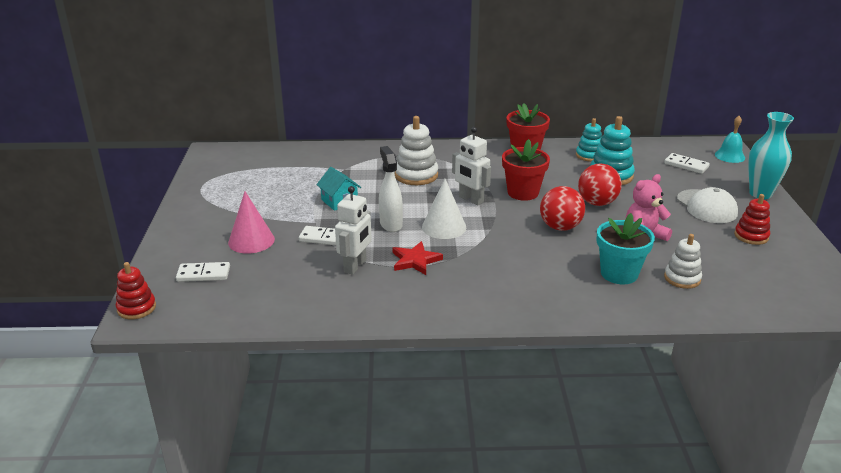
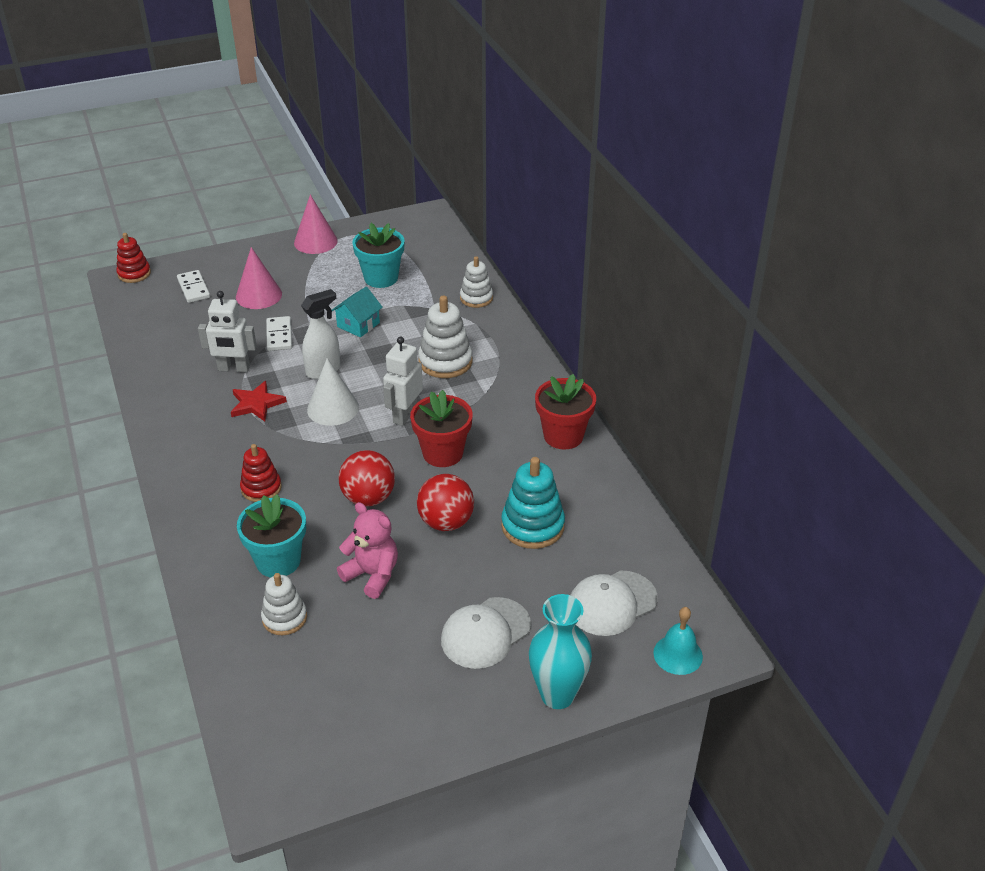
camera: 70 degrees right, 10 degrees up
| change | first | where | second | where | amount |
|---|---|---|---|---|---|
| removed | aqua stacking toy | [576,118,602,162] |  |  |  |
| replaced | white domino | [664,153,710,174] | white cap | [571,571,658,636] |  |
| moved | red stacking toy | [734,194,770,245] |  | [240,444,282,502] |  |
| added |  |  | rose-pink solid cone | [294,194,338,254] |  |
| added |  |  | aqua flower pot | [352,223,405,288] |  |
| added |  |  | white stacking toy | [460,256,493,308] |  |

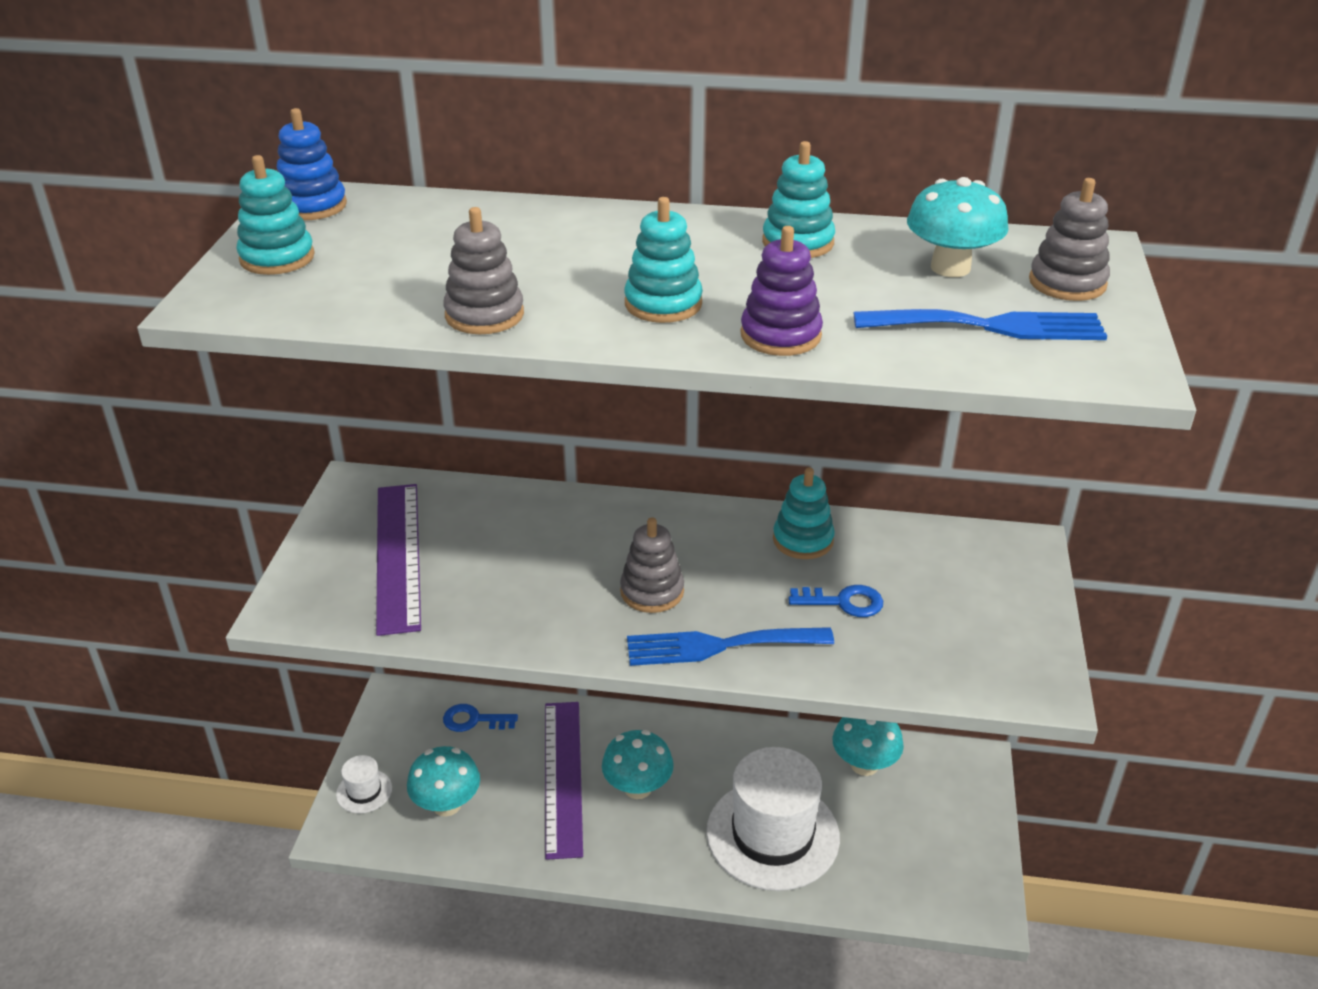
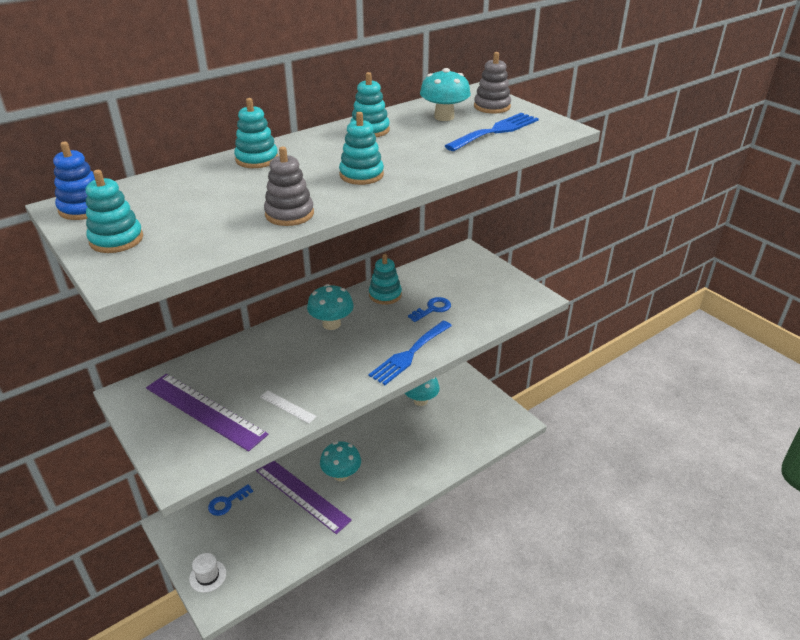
camera: 45 degrees left, 0 degrees up
| change | first | where | second | where | amount |
|---|---|---|---|---|---|
| removed | royal purple stacking toy | [740,226,823,356] |  |  |  |
| removed | gray stacking toy | [620,517,684,613] |  |  |  |
| moved | aqua toadstool | [407,746,480,816] |  | [307,284,354,330] |  |
| removed | white tall hat | [706,747,840,891] |  |  |  |
| added |  |  | aqua stacking toy | [234,98,278,168] |  |
| added |  |  | white ruler | [260,391,317,424] |  |

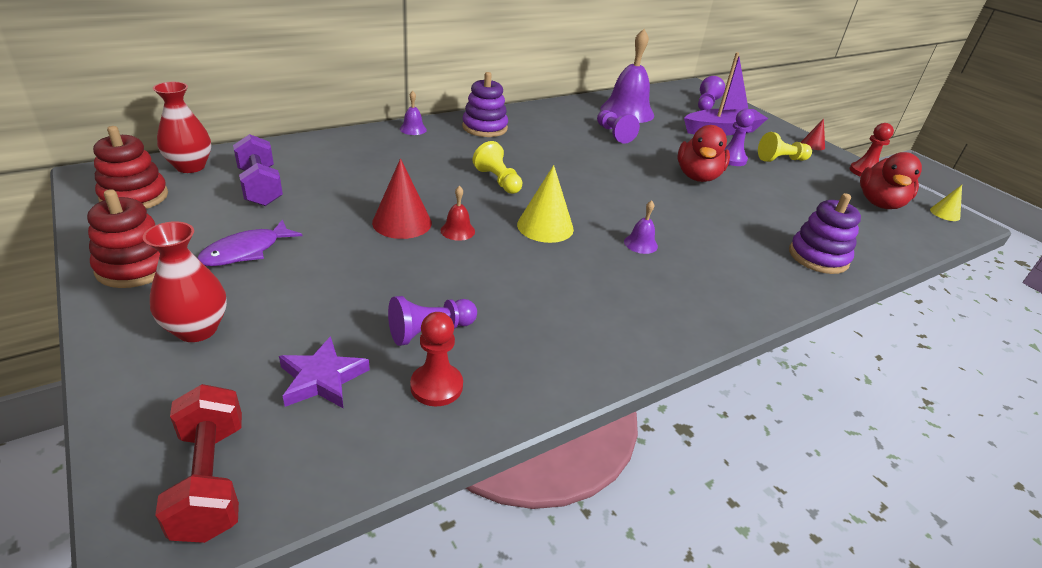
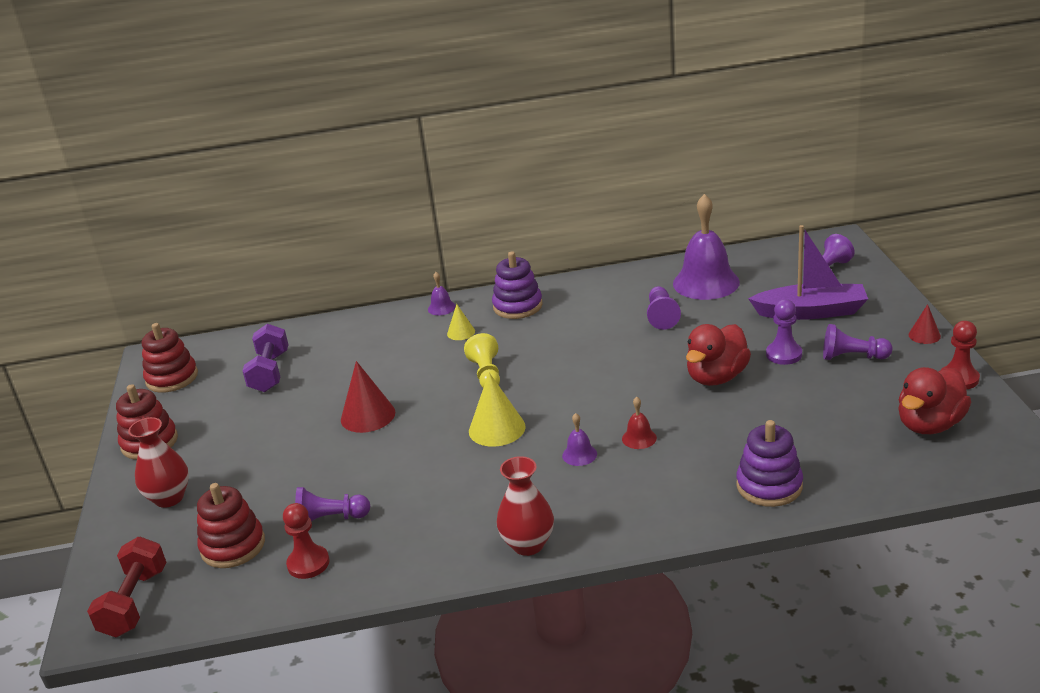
camera: 30 degrees right, 5 degrees down
| change | first | where | second | where | amount |
|---|---|---|---|---|---|
| moved | red vase | [153,82,211,173] |  | [497,456,554,556] |  |
| recoloured | golden pawn | [758,132,812,162] | royal purple pawn | [823,324,893,360] |  |
| moved | golden solid cone | [930,185,962,221] |  | [447,304,475,340] |  |
| moved | red bell | [441,186,475,241] |  | [622,397,657,449] |  |
| removed | royal purple fish figure | [197,219,302,266] |  |  |  |
| replaced | royal purple star | [279,336,370,408] | red stacking toy | [197,483,265,568] |  |

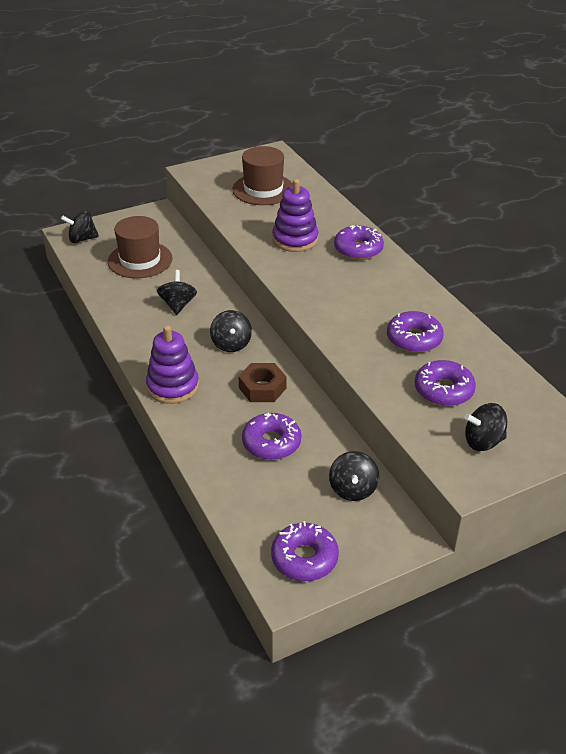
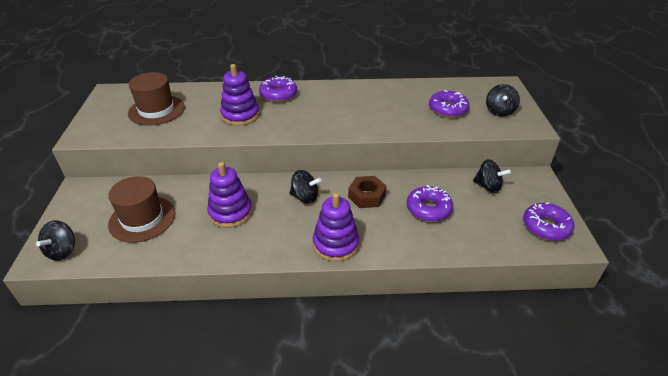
camera: 65 degrees left, 0 degrees up
| change | first | where | second | where | amount |
|---|---|---|---|---|---|
| replaced | black whirligig | [157,270,197,315] | royal purple stacking toy | [207,162,252,228] |  |
| removed | royal purple glazed donut | [387,311,444,353] |  |  |  |

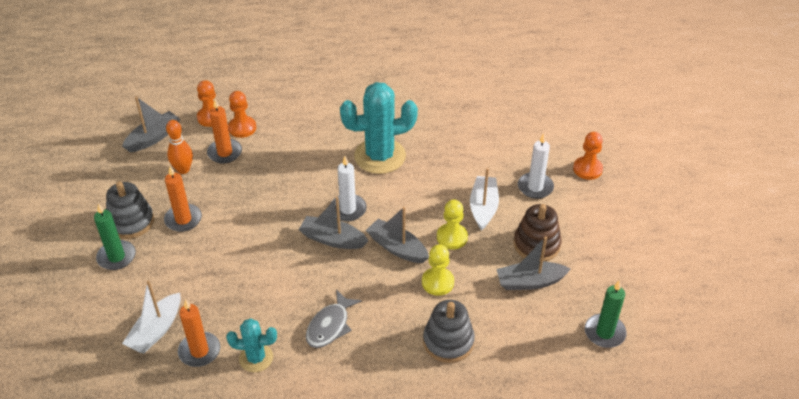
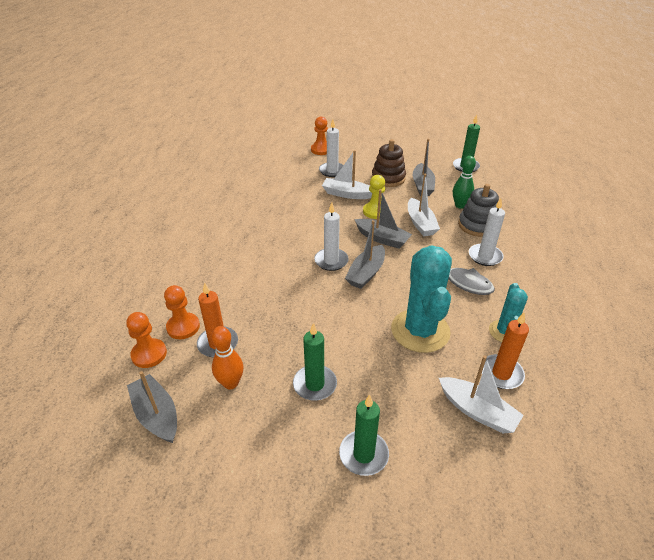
camera: 80 degrees left, 5 degrees down
| change | first | where | second | where | amount |
|---|---|---|---|---|---|
| moved | aqua prickly plant | [340,82,418,174] |  | [391,245,452,353] |  |
| recoloured | orange pillar candle | [164,166,202,232] | emerald pillar candle | [293,323,337,401] |  |
| removed | gray stacking toy | [106,181,154,239] |  |  |  |
| turned | gray sailboat | [366,207,429,263] |  | [354,189,412,249] | 105 degrees counterclockwise |
| replaced | golden pawn | [422,244,454,296] | white sailboat | [408,173,440,236] |  |
| added |  |  | emerald bowling pin | [453,156,476,209] |  |
| added |  |  | white pillar candle | [469,198,505,266] |  |

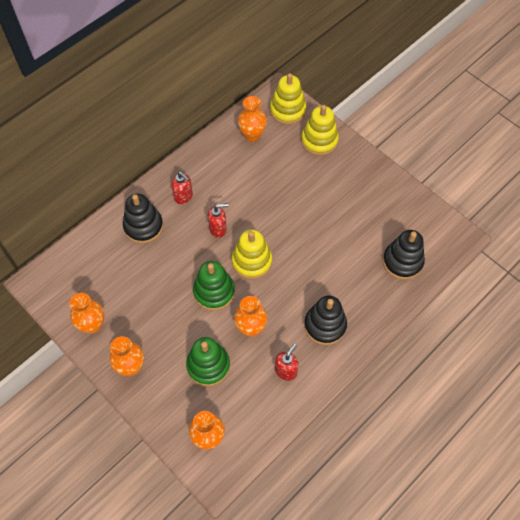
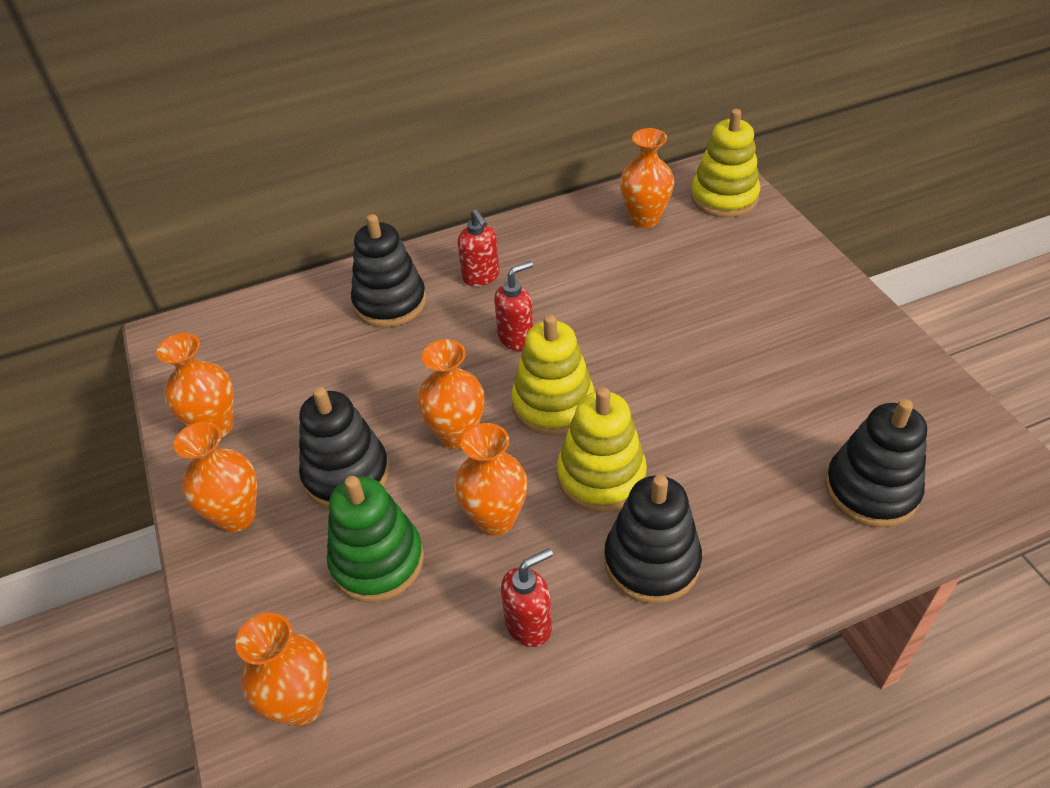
camera: 25 degrees right, 15 degrees down
| change | first | where | second | where | amount |
|---|---|---|---|---|---|
| moved | golden stacking toy | [301,105,339,156] |  | [557,387,647,512] |  |
| turned | red soap pump | [208,203,228,238] |  | [494,261,533,351] | 45 degrees counterclockwise |
| replaced | emerald stacking toy | [193,261,235,311] | orange vase | [417,339,485,449] |  |
| added |  |  | black stacking toy | [299,387,390,508] |  |

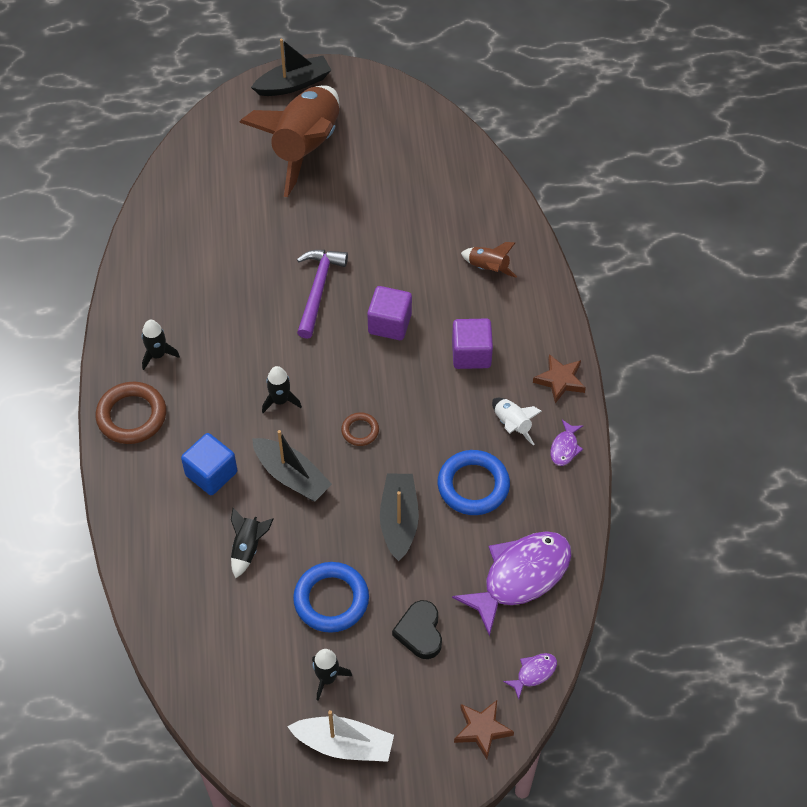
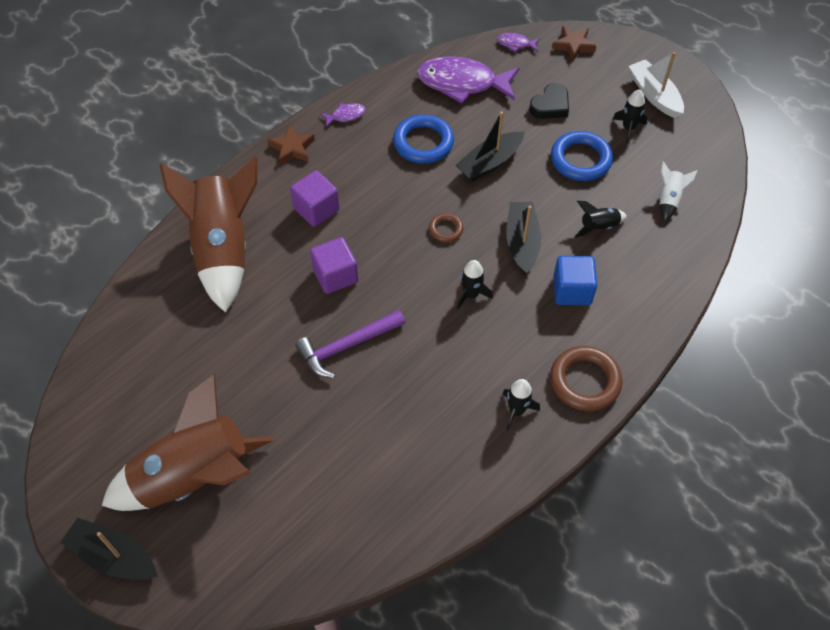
camera: 130 degrees left, 0 degrees up
| change | first | where | second | where | amount |
|---|---|---|---|---|---|
| resized | brown spaceship | [461,242,517,278] |  | [160,156,257,313] | x2.46 |
| moved | white spaceship | [492,398,542,445] |  | [660,161,698,222] |  |

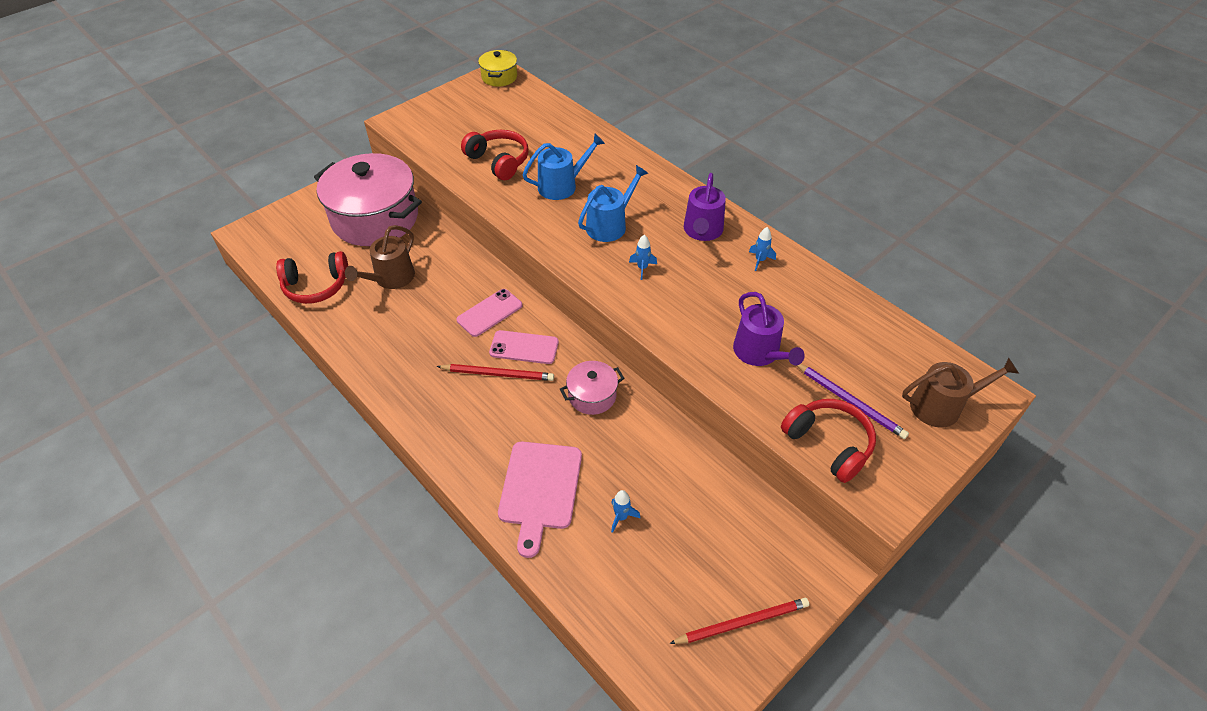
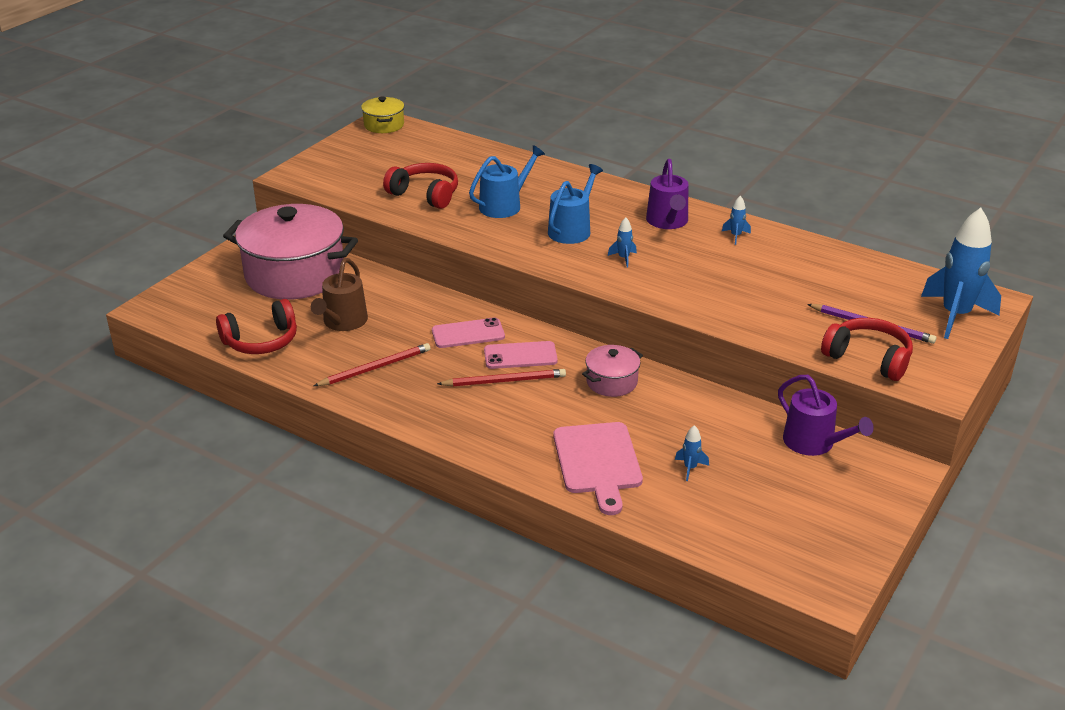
camera: 15 degrees left, 15 degrees down
| change | first | where | second | where | amount |
|---|---|---|---|---|---|
| turned | rose-pink phone | [456,289,522,337] |  | [432,317,505,348] | 45 degrees clockwise |
| moved | royal purple sprinkling can | [733,292,805,366] |  | [778,375,874,456] |  |
| replaced | brown sprinkling can | [902,358,1019,428] | blue spaceship | [921,208,1001,339] |  |
| moved | red wooden pencil | [669,598,809,644] |  | [314,343,430,386] |  |

